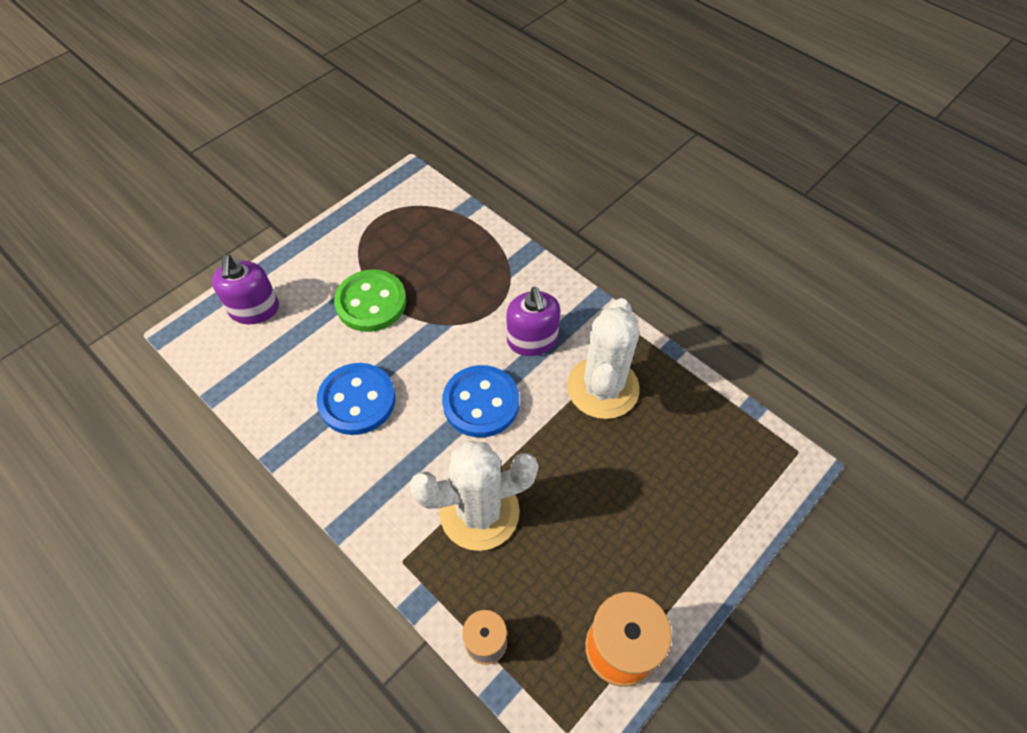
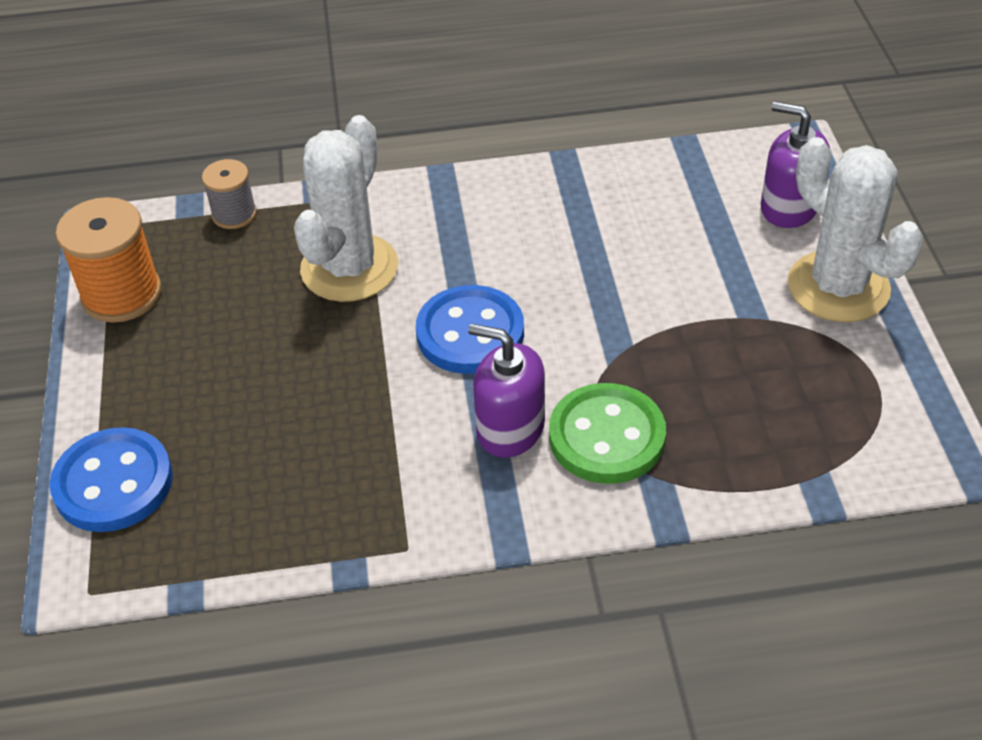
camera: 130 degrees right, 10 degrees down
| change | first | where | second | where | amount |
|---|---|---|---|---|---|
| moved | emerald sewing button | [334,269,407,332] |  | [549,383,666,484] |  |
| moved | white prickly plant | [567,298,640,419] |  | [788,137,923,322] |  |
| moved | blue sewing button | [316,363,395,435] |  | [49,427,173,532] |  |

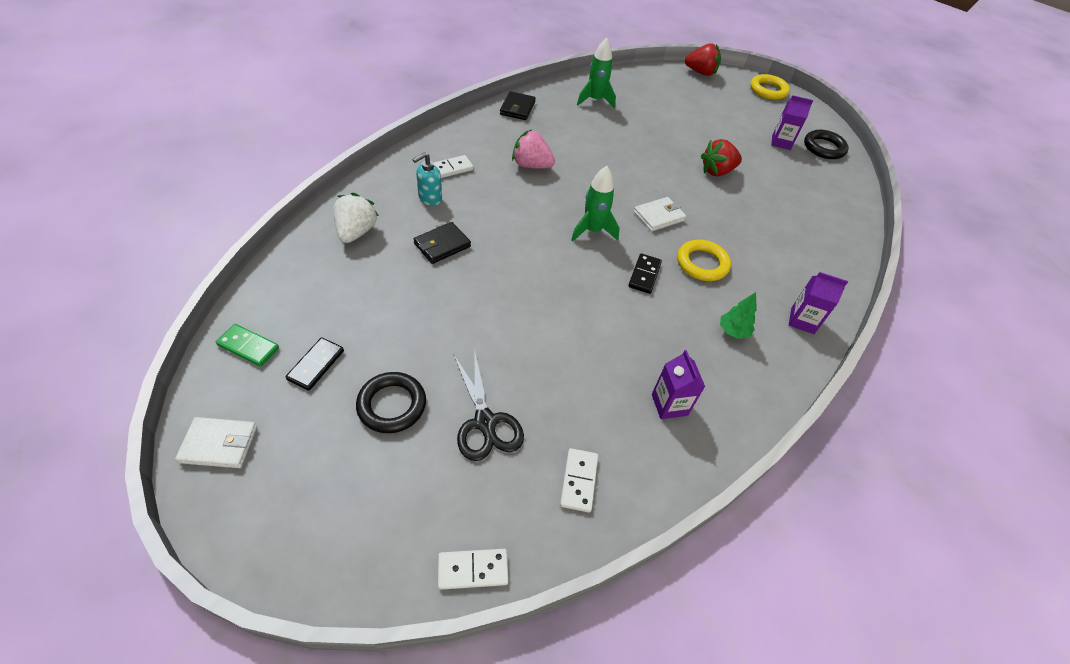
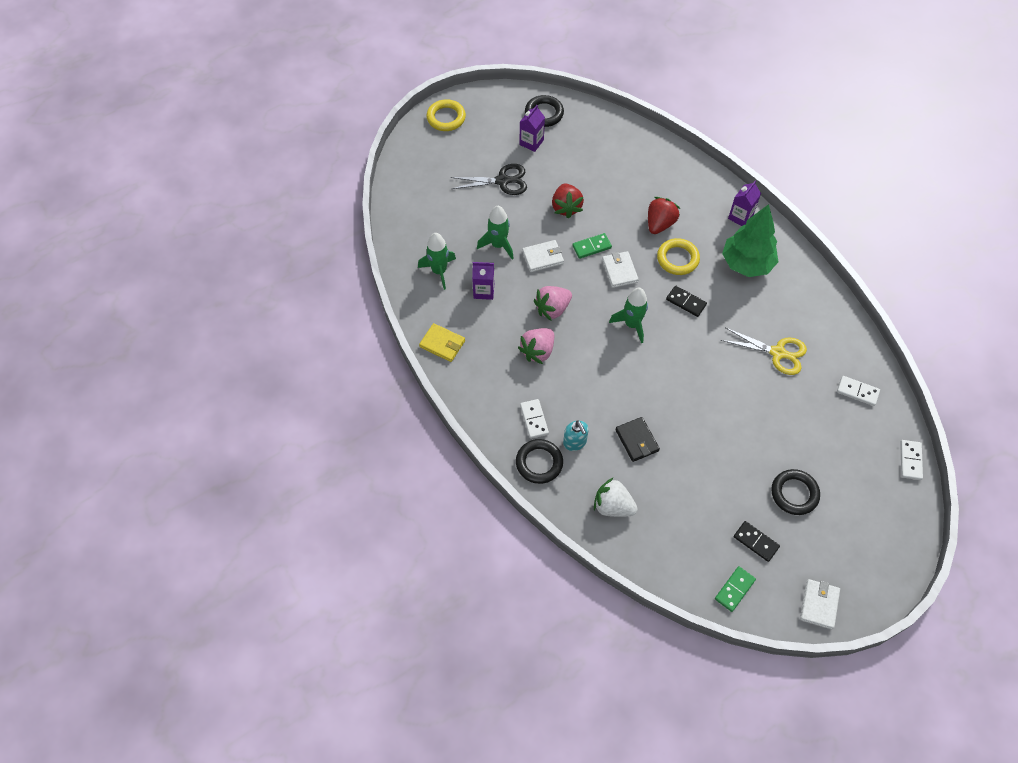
camera: 70 degrees left, 10 degrees up
| change | first | where | second | where | amount |
|---|---|---|---|---|---|
| moved | red berry | [685,43,721,76] |  | [648,197,680,234] |  |
| recoloured | black card wallet | [500,91,536,120] | golden card wallet | [419,323,465,362] |  |
| resized | emerald fir tree | [720,292,757,339] |  | [722,204,778,277] | x2.19 |
| moved | black scissors | [453,349,524,461] |  | [450,164,527,195] |  |
| moved | royal purple milk carton | [652,350,705,419] |  | [472,262,494,300] |  |
| added |  |  | emerald spaceship | [477,206,514,259] |  |
| added |  |  | emerald domino | [572,233,612,259] |  |
| added |  |  | white card wallet | [522,240,564,272] |  |
| added |  |  | rose-pink berry | [534,286,572,321] |  |
| added |  |  | golden scissors | [721,327,807,375] |  |
| added |  |  | black ring | [516,439,563,484] |  |

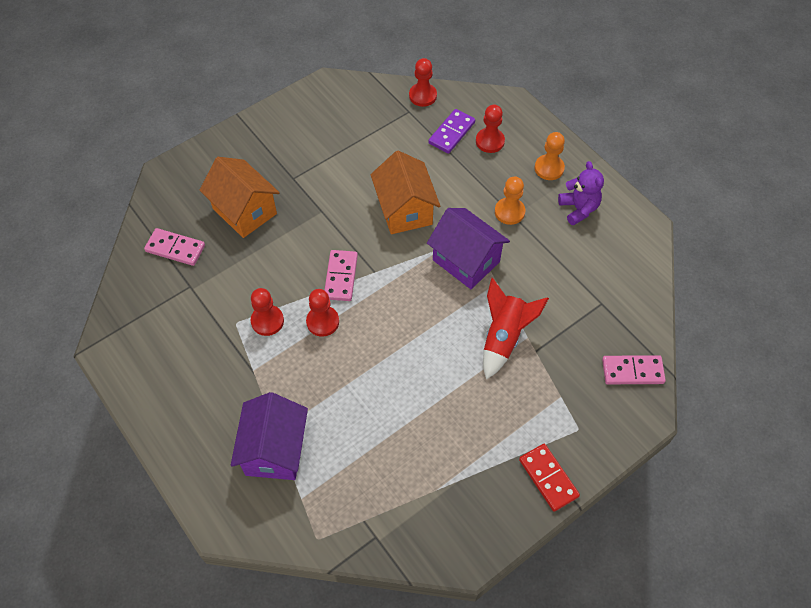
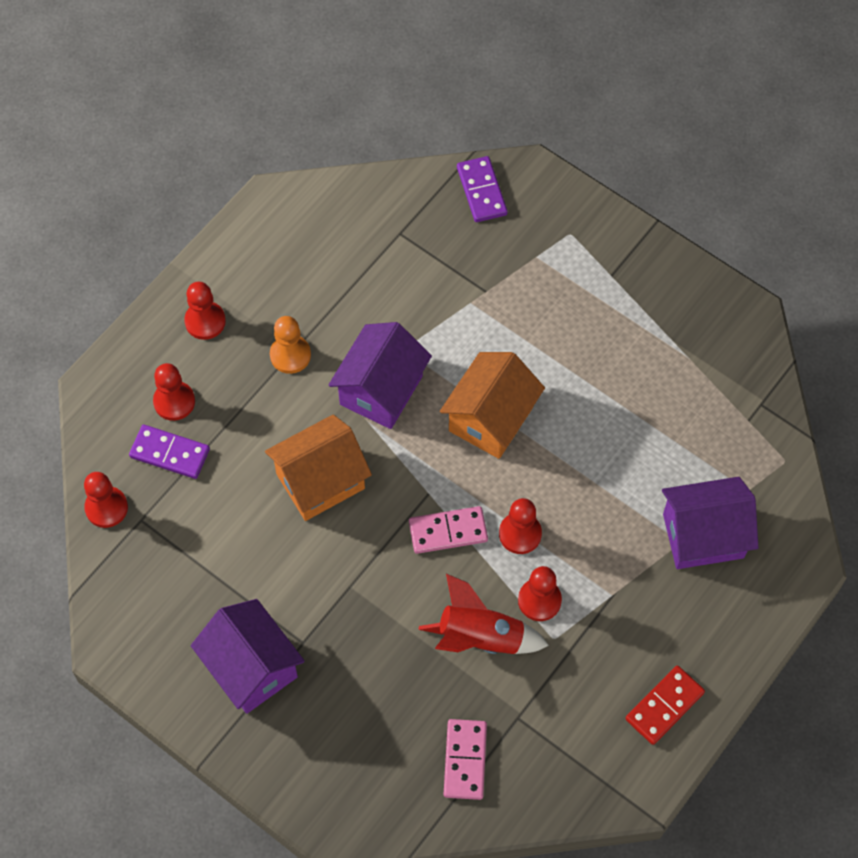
camera: 105 degrees left, 5 degrees up
| change | first | where | second | where | amount |
|---|---|---|---|---|---|
| recoloured | orange pawn | [535,132,565,180] | red pawn | [184,282,226,340] |  |
| moved | orange cottage | [199,157,280,238] |  | [440,352,545,459] |  |
| removed | royal purple teddy | [558,161,604,226] |  |  |  |
| moved | red spaceship | [483,278,549,379] |  | [418,574,549,654] |  |
| recoloured | rose-pink domino | [602,355,666,384] | royal purple domino | [457,156,508,222] |  |
| moved | red domino | [519,444,580,512] |  | [625,666,705,745] |  |
| added |  |  | royal purple cottage | [191,599,305,714] |  |

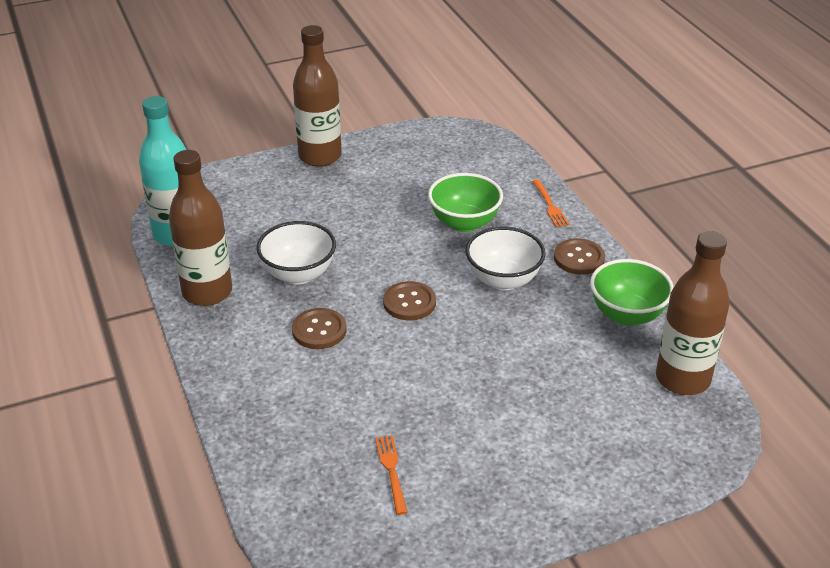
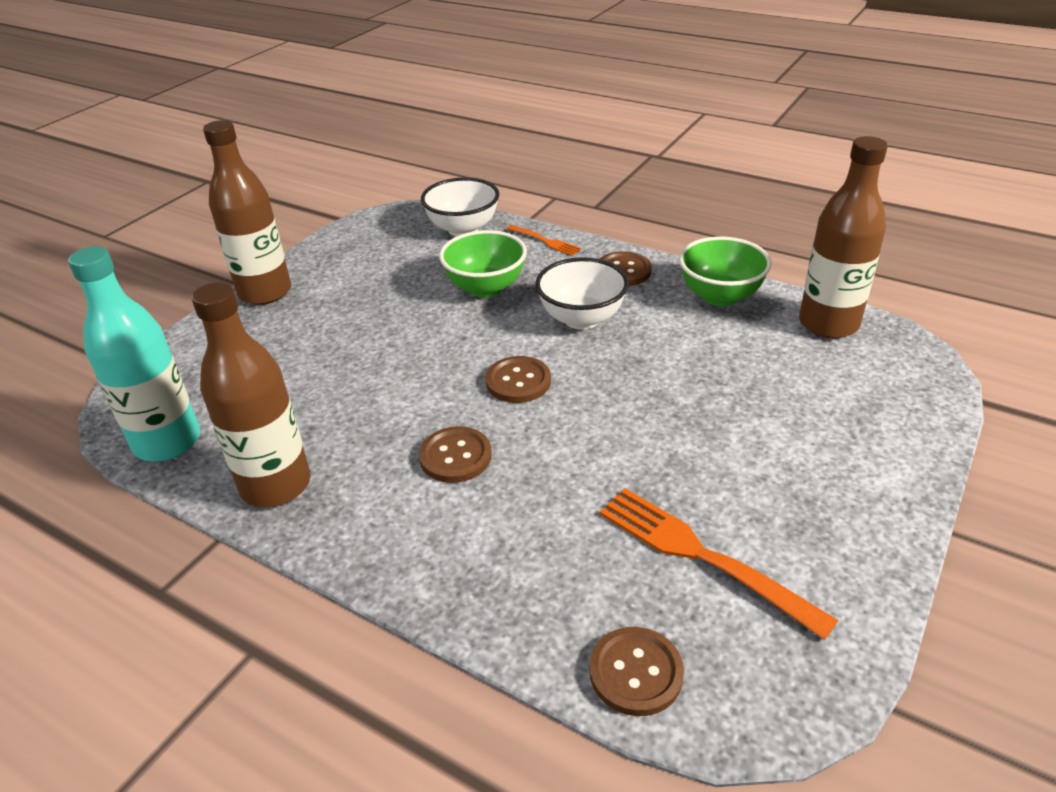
camera: 35 degrees left, 0 degrees up
| change | first | where | second | where | amount |
|---|---|---|---|---|---|
| moved | white bowl | [256,221,336,284] |  | [421,177,499,236] |  |
| resized | orange fork | [375,435,407,515] |  | [599,488,839,640] | x1.86 |
| added |  |  | brown sewing button | [589,627,684,716] |  |

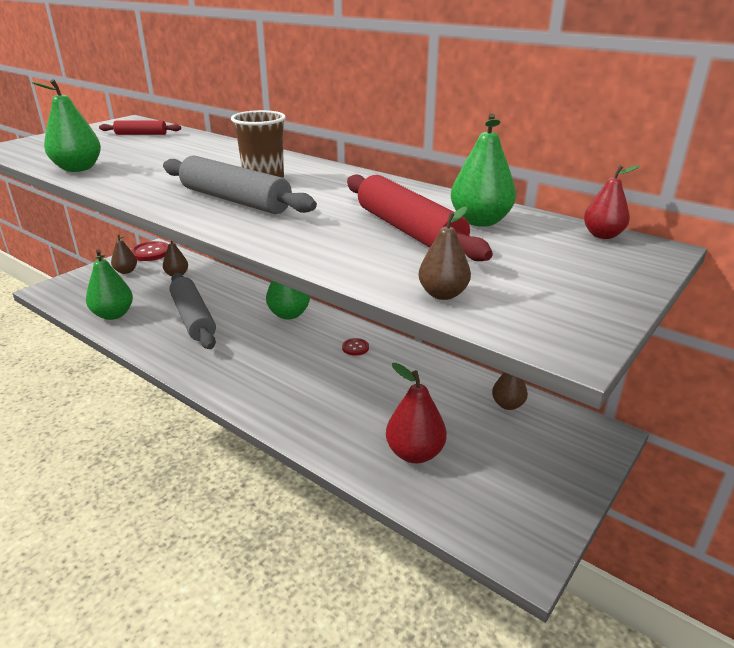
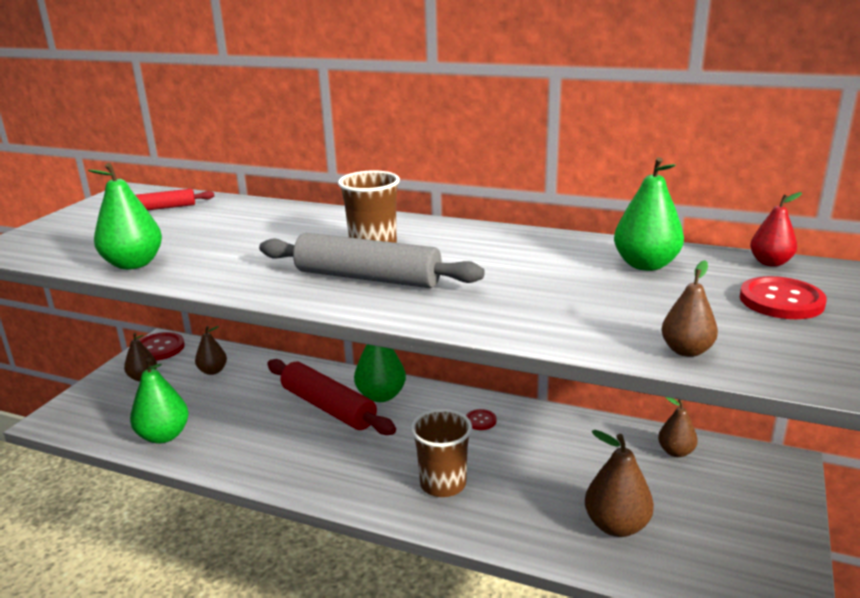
camera: 15 degrees left, 5 degrees down
| change | first | where | second | where | amount |
|---|---|---|---|---|---|
| moved | red pastry roller | [347,175,493,261] |  | [267,359,396,435] |  |
| removed | gray pastry roller | [169,273,216,349] |  |  |  |
| recoloured | red pear | [386,363,447,463] | brown pear | [585,430,654,537] |  |
| added |  |  | red sewing button | [740,276,827,319] |  |
| added |  |  | brown tumbler | [411,409,472,497] |  |

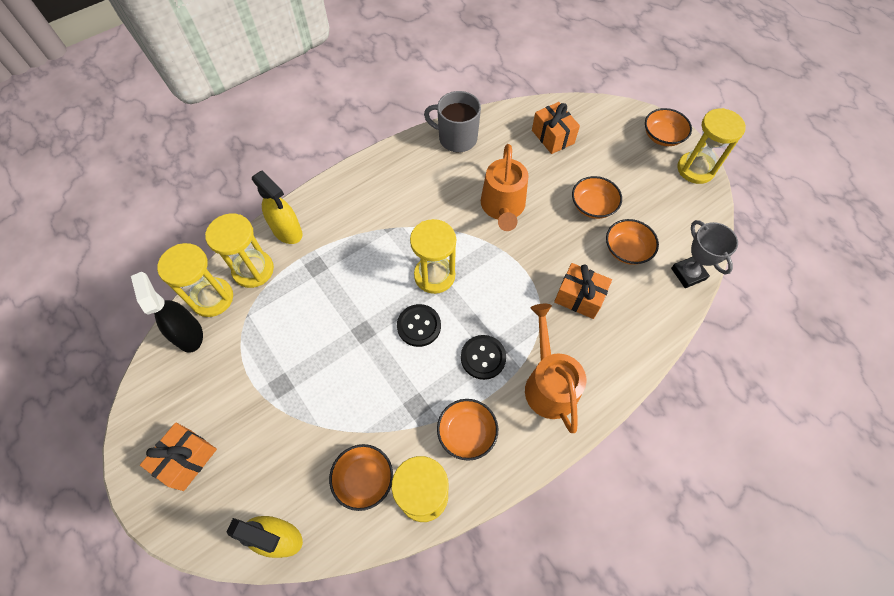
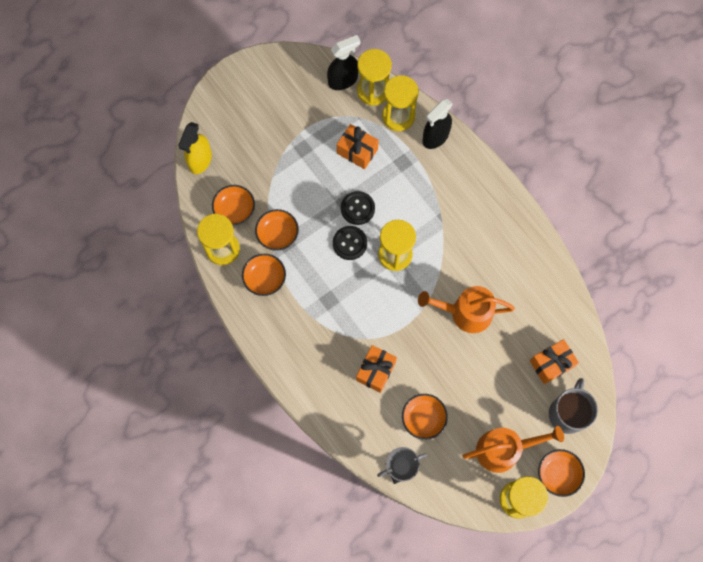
camera: 90 degrees right, 10 degrees up
| change | first | where | second | where | amount |
|---|---|---|---|---|---|
| moved | gray coffee mug | [424,91,481,152] |  | [549,378,598,434] |  |
| recoloured | golden spray bottle | [252,170,303,244] | black spray bottle | [422,99,453,149] |  |
| moved | orange bowl | [572,176,622,219] |  | [255,209,299,251] |  |
| moved | orange sprinkling can | [525,304,586,433] |  | [463,426,564,473] |  |
| moved | black sewing button | [461,335,506,380] |  | [341,191,375,225] |  |
| moved | orange wrapped gift | [140,423,217,491] |  | [337,124,379,169] |  |

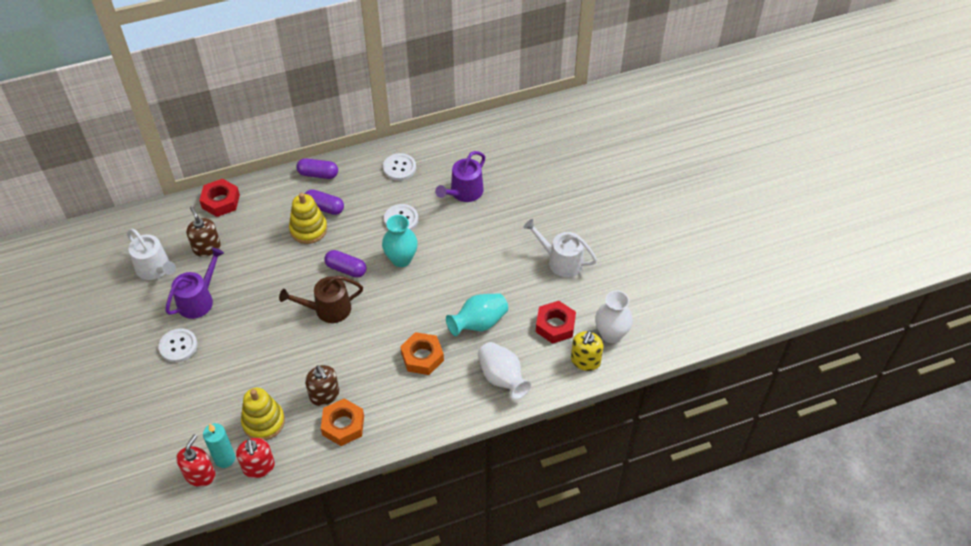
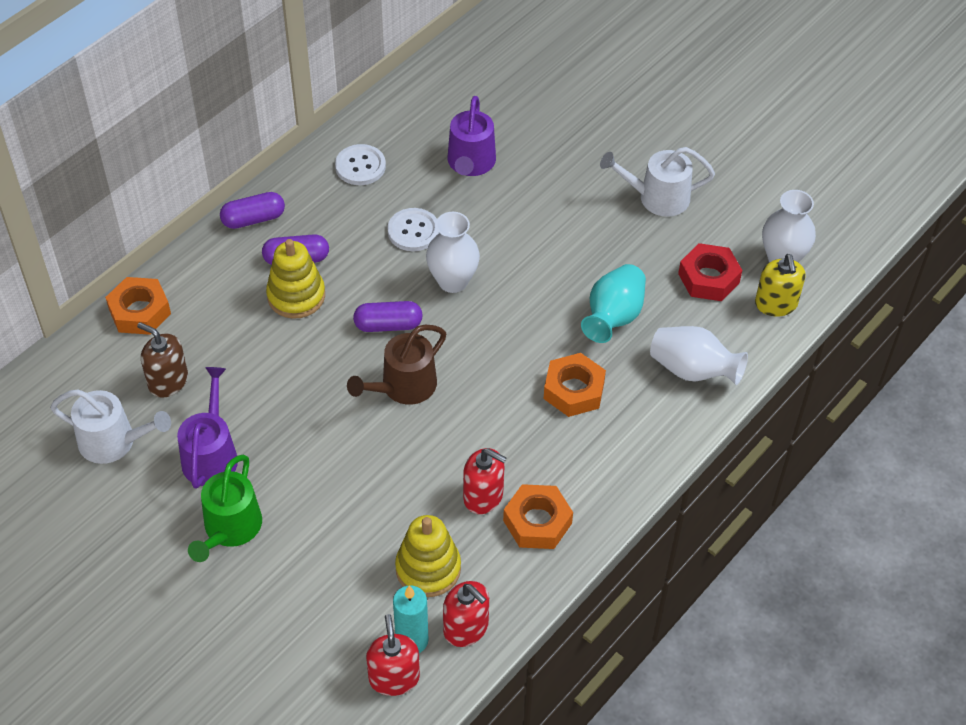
camera: 30 degrees left, 0 degrees up
| change | first | where | second | where | amount |
|---|---|---|---|---|---|
| recoloured | red nut | [199,179,240,217] | orange nut | [105,277,171,335] |  |
| recoloured | aqua vase | [382,215,418,267] | white vase | [426,212,480,293] |  |
| replaced | white sewing button | [159,328,197,362] | emerald sprinkling can | [188,455,262,562] |  |
| recoloured | brown soap pump | [305,365,339,406] | red soap pump | [463,448,506,514] |  |

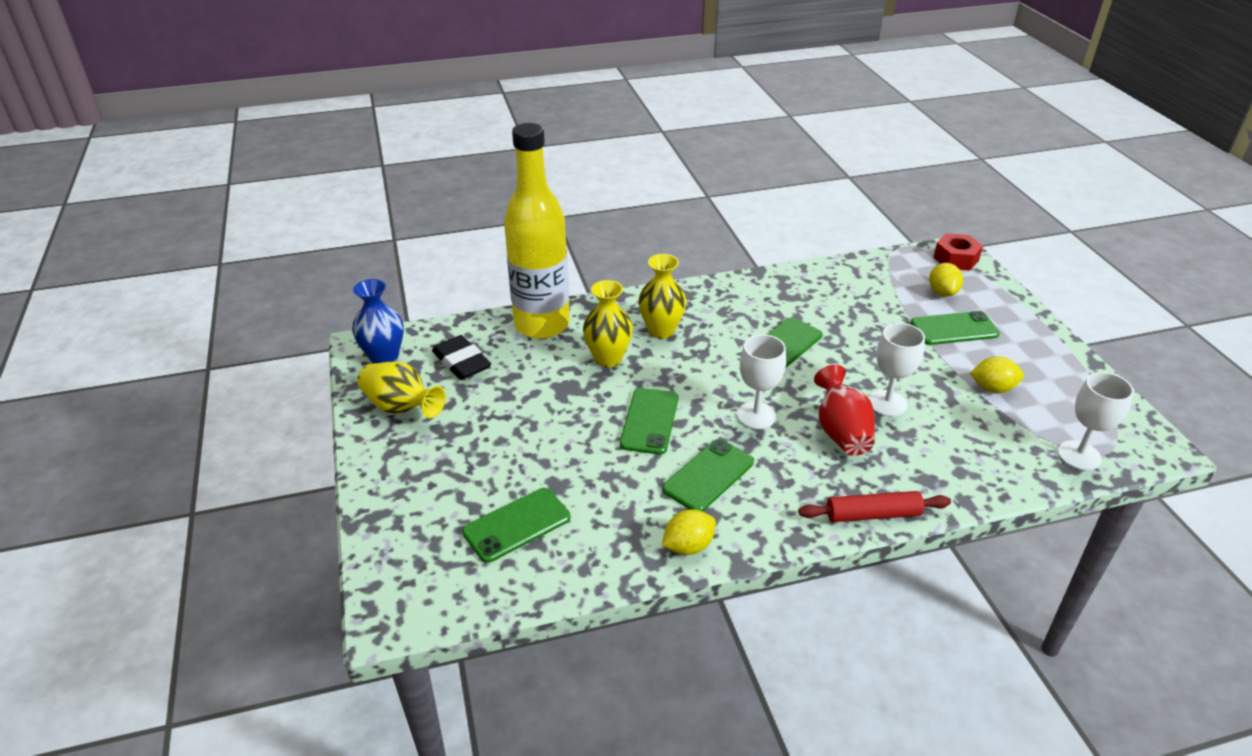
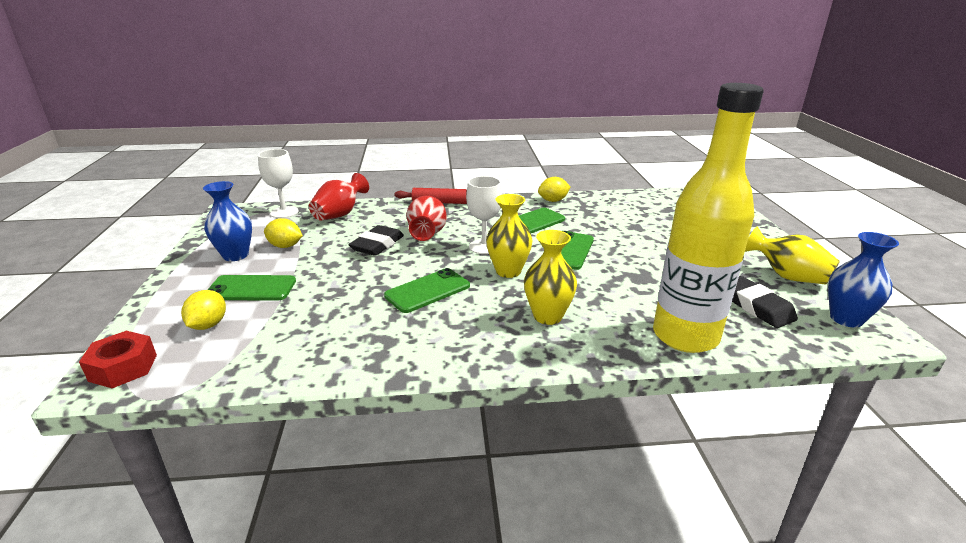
camera: 170 degrees left, 10 degrees down
| change | first | where | second | where | amount |
|---|---|---|---|---|---|
| moved | golden vase | [583,280,633,367] |  | [486,194,532,278] |  |
| replaced | white chalice | [869,323,925,417] | black pencil eraser | [349,225,404,256] |  |
| removed | emerald phone | [462,488,570,563] |  |  |  |
| added |  |  | red vase | [309,173,369,221] |  |
| added |  |  | blue vase | [203,181,252,261] |  |

